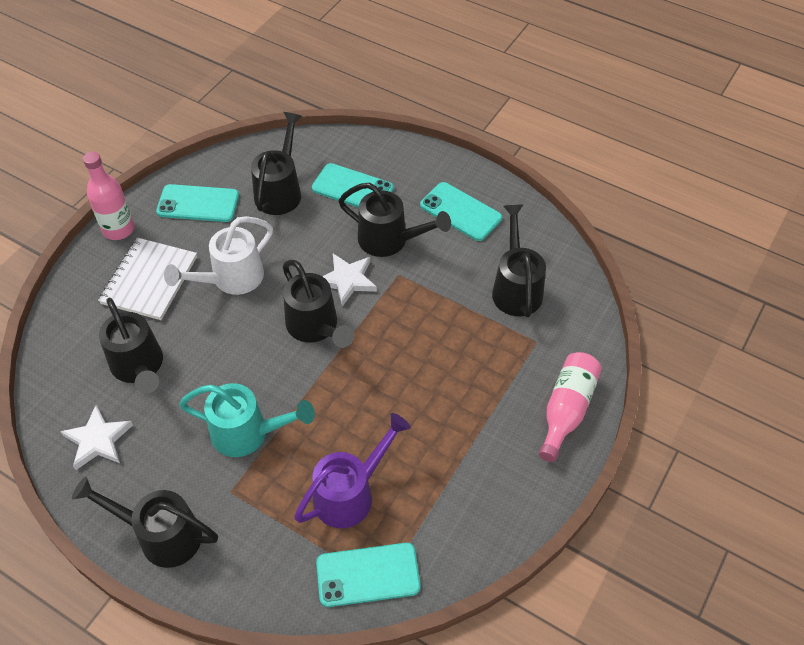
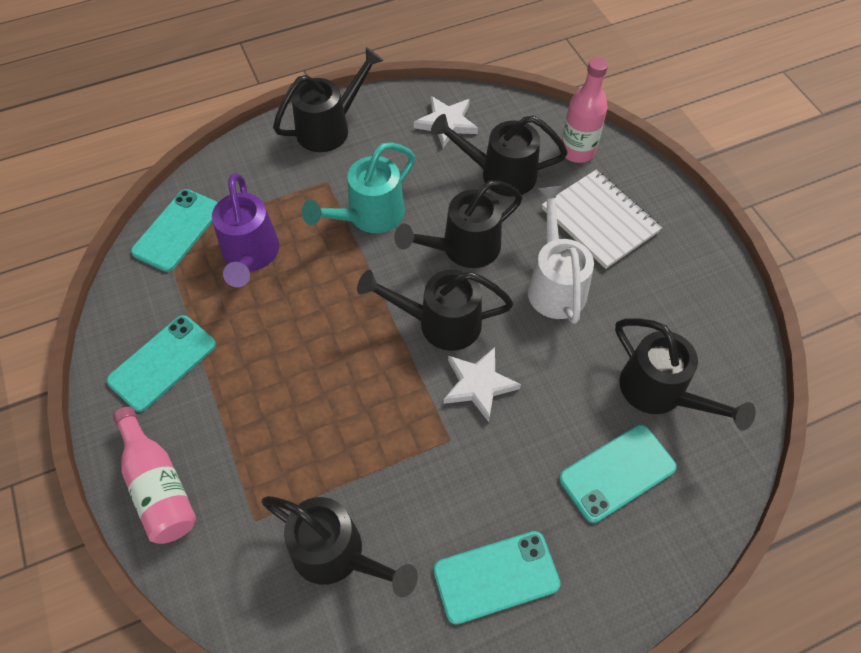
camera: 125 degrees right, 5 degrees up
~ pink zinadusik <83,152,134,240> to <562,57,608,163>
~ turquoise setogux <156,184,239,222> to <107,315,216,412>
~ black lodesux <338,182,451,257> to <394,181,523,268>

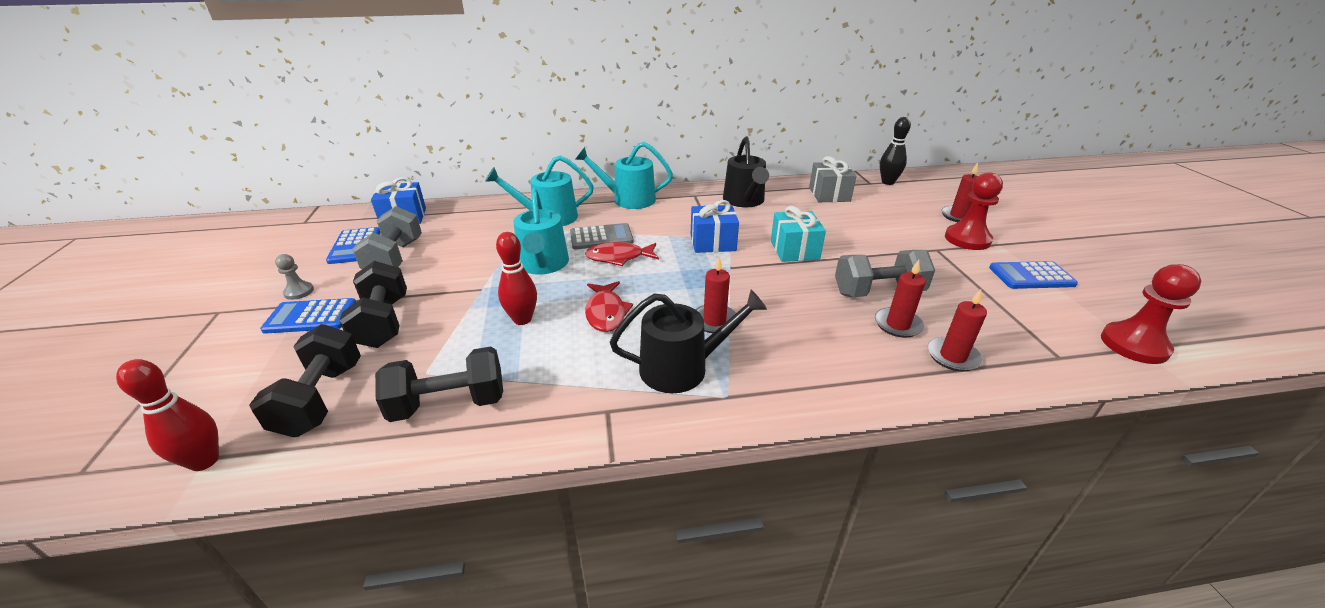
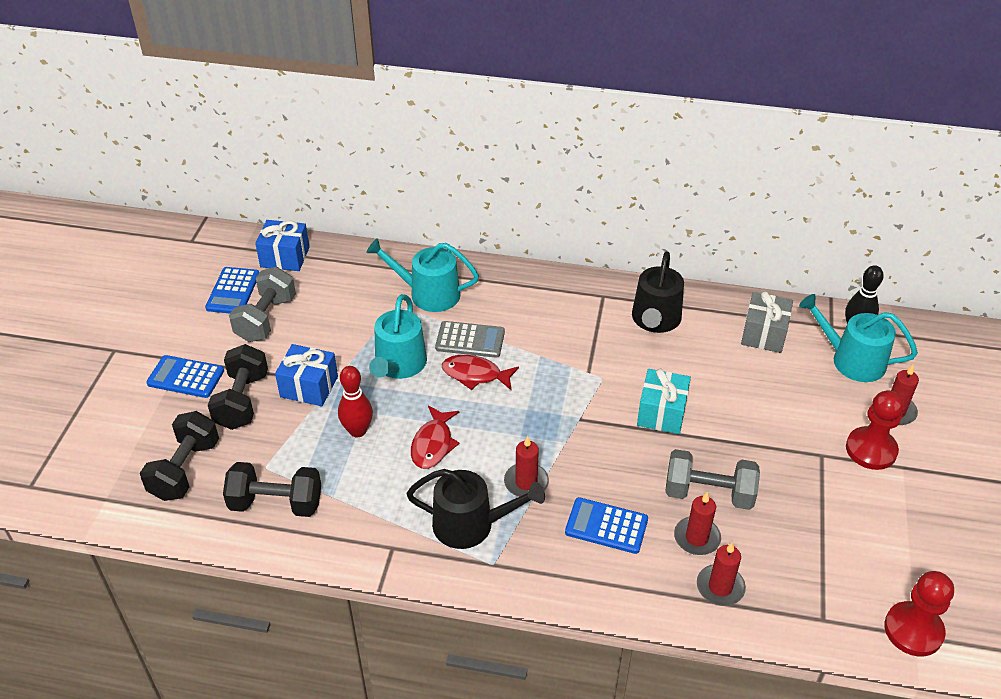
camera: 20 degrees right, 10 degrees up
- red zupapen <116,359,219,471>
- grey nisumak <275,254,314,300>
~ turquoise lodesux <575,142,673,209> to <799,294,918,382>
~ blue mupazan <691,200,739,253> to <275,344,338,406>
~ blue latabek <989,261,1078,289> to <565,497,648,554>

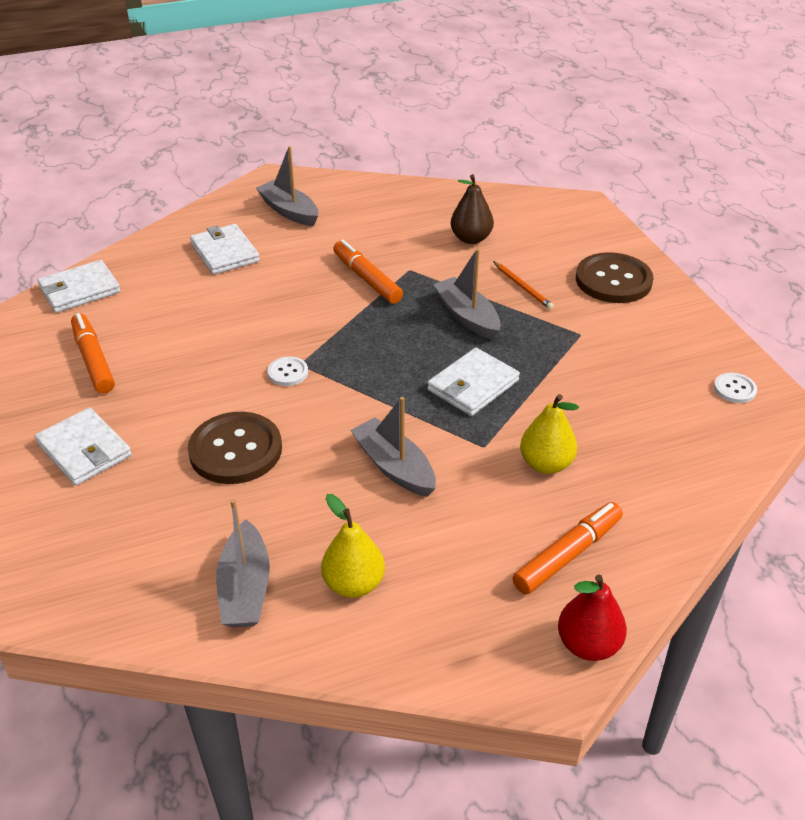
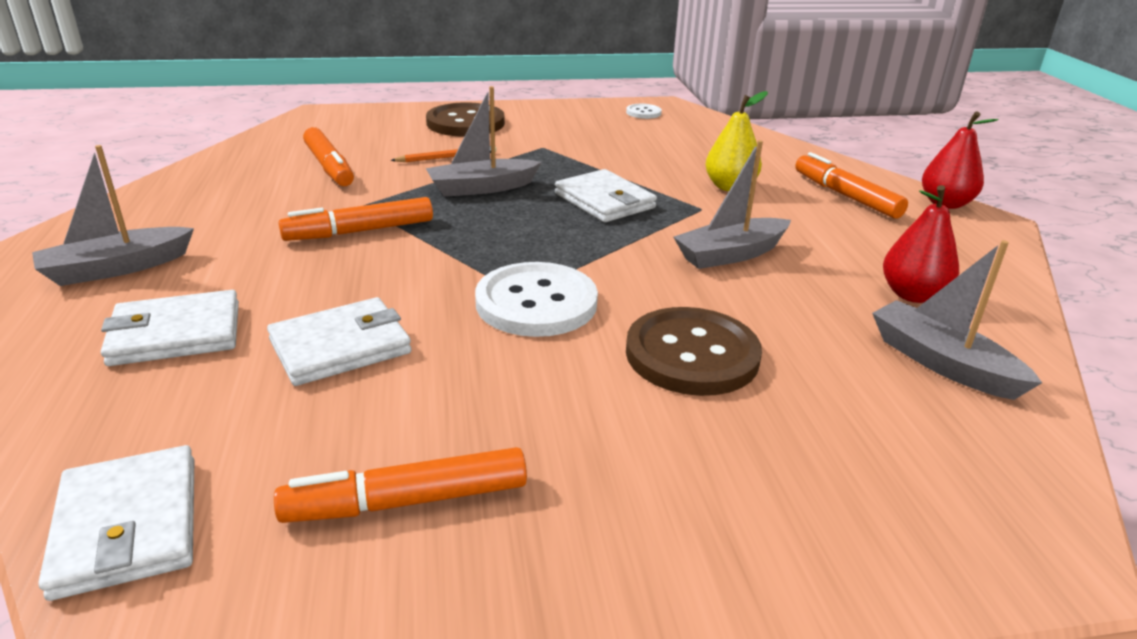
camera: 80 degrees left, 10 degrees down
~ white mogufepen <35,407,132,485> to <267,297,412,386>
~ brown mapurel <451,174,494,244> to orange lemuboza <303,127,354,186>
~ yellow mapurel <321,494,385,598> to red mapurel <883,185,959,303>
~ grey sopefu <216,499,270,627> = <872,240,1042,400> 135 degrees counterclockwise
~ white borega <268,356,308,386> = <475,262,598,337> x2.10

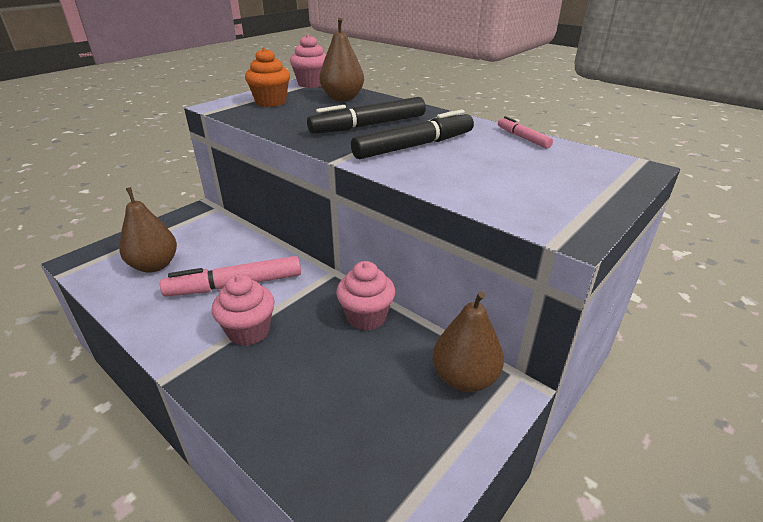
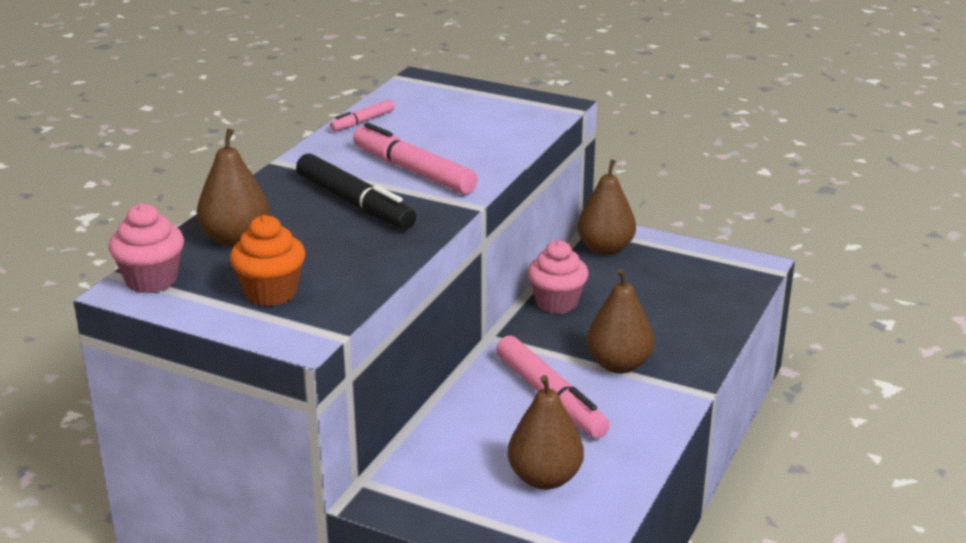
camera: 105 degrees left, 5 degrees down
~ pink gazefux <212,274,275,346> to brown mapurel <587,268,654,374>
~ black lemuboza <351,110,474,159> to pink lemuboza <353,123,478,194>

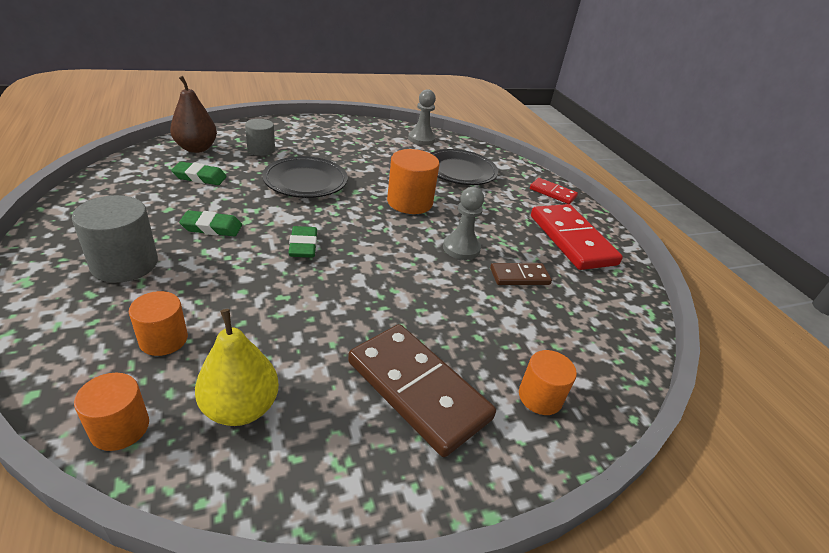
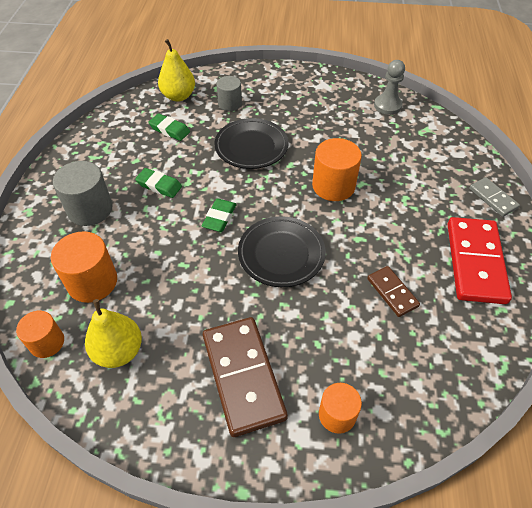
camera: 30 degrees right, 15 degrees up
- grey nisumak <443,187,484,260>
~ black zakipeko <430,149,498,185> to <238,216,326,287>
~ brown mapurel <170,76,217,153> to yellow mapurel <158,39,195,102>
~ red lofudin <530,178,578,204> to grey lofudin <469,177,520,217>
~ brown lofudin <490,263,552,285> = <367,266,420,317> 45 degrees clockwise
~ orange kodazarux <129,291,188,356> = <51,231,117,303> x1.57

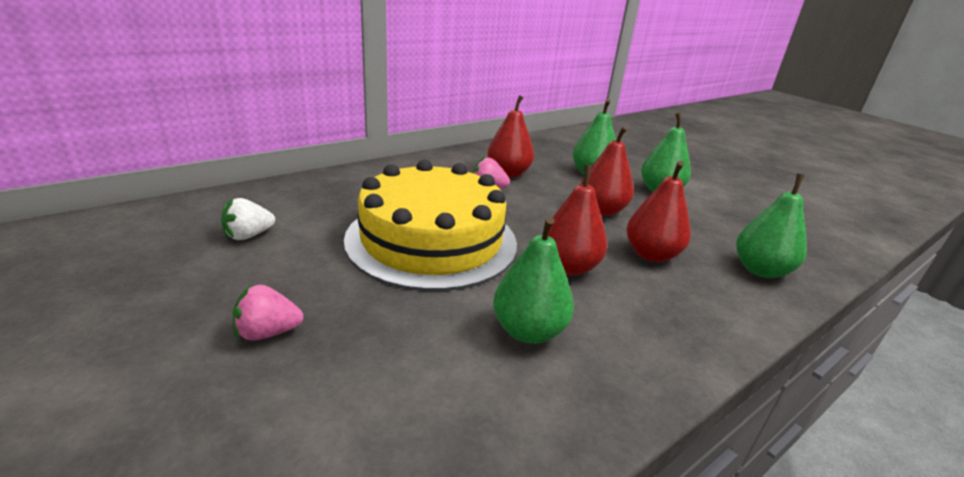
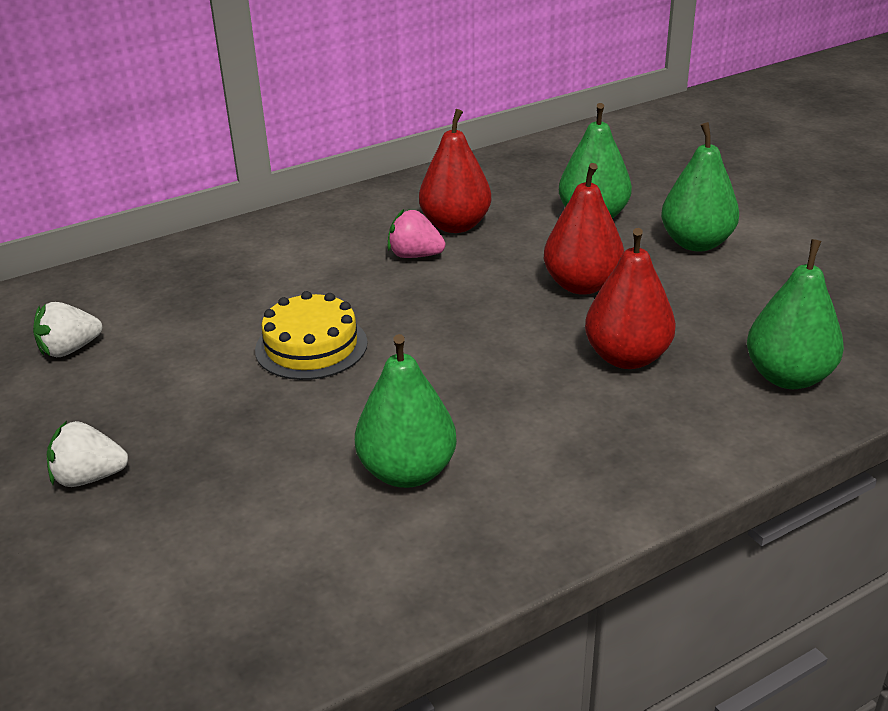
camera: 10 degrees right, 5 degrees up
- red mapurel <542,165,607,275>
~ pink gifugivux <233,284,303,341> to white gifugivux <47,421,128,487>
~ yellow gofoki <344,160,517,291> = <255,291,367,380> x0.47

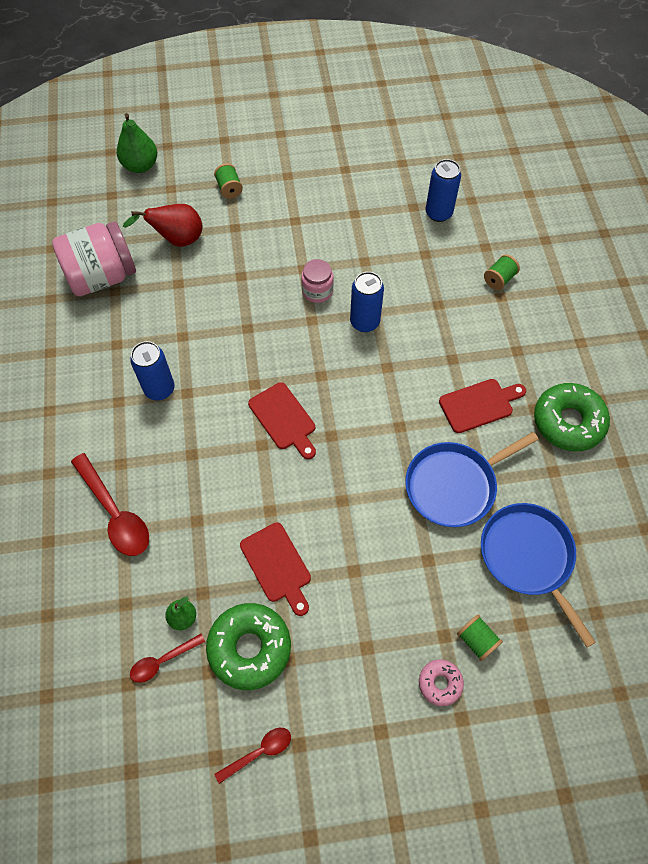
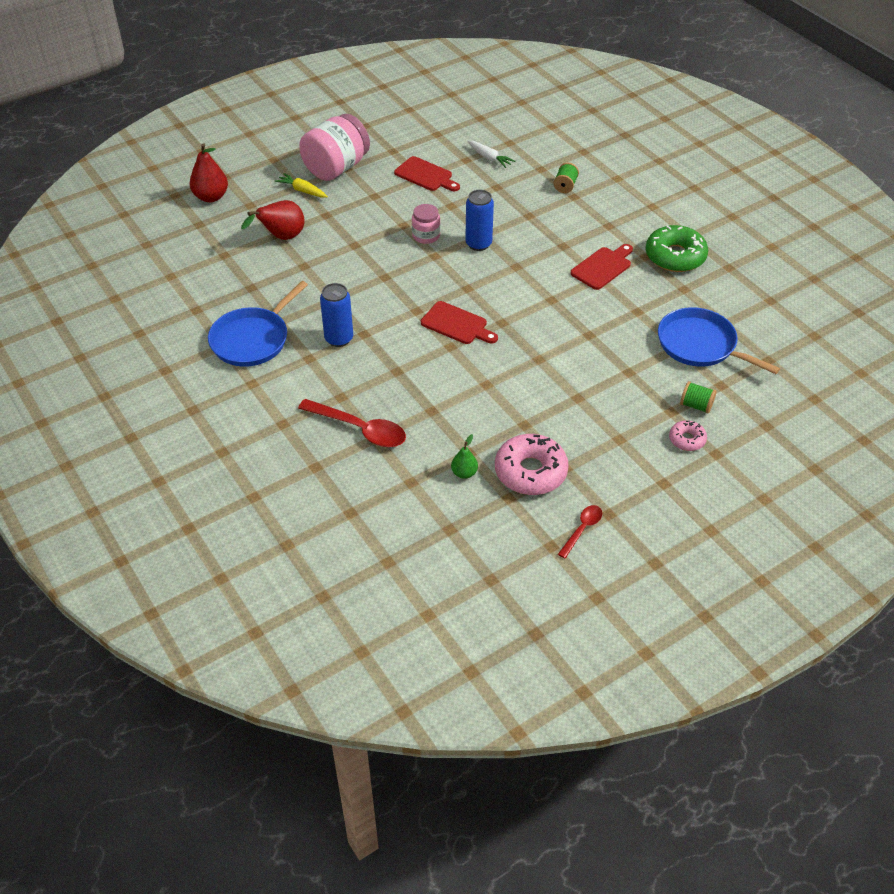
camera: 25 degrees left, 15 degrees down
- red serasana <130,634,205,683>
~ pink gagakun <52,221,136,296> to <299,114,370,181>
~ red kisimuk <240,522,311,616> to <394,156,460,191>
~ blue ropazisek <405,432,539,527> to <208,281,308,367>
~ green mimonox <214,163,243,199> to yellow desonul <275,173,328,198>
~ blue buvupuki <426,159,461,222> to white desonul <468,140,515,168>
~ green mapurel <117,113,157,173> to red mapurel <189,143,228,203>
~ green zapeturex <206,603,291,690> to pink zapeturex <495,434,569,495>

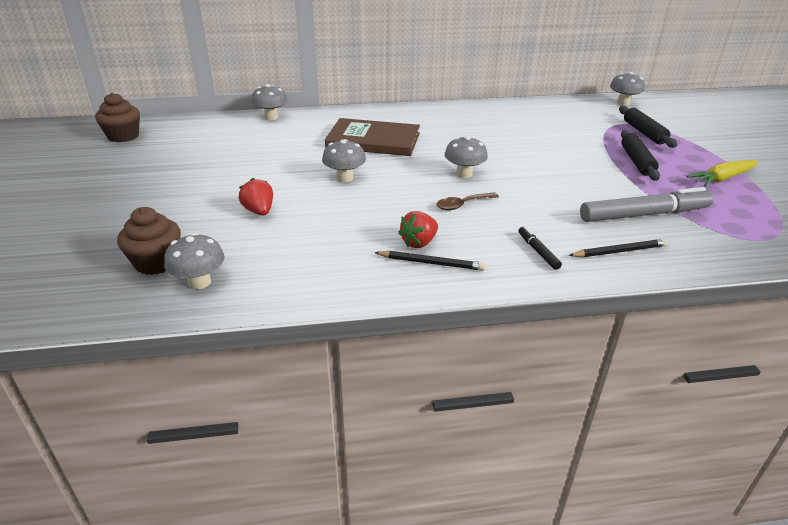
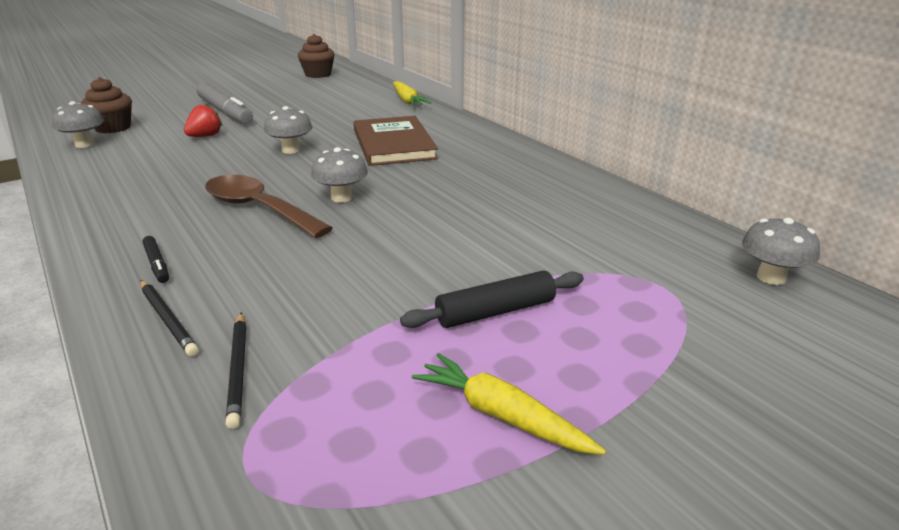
camera: 65 degrees right, 5 degrees down
- red gifugivux <398,211,438,248>
- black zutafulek <619,106,677,148>
~ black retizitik <374,251,486,271> to <226,313,246,429>
~ grey lemuboza <580,187,713,222> to <197,83,253,124>
~ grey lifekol <251,84,288,120> to yellow desonul <393,81,431,106>
~ black lemuboza <518,226,562,270> = <143,236,169,283> 105 degrees clockwise
~ brown serasana <436,192,499,211> = <205,175,333,238> x1.95

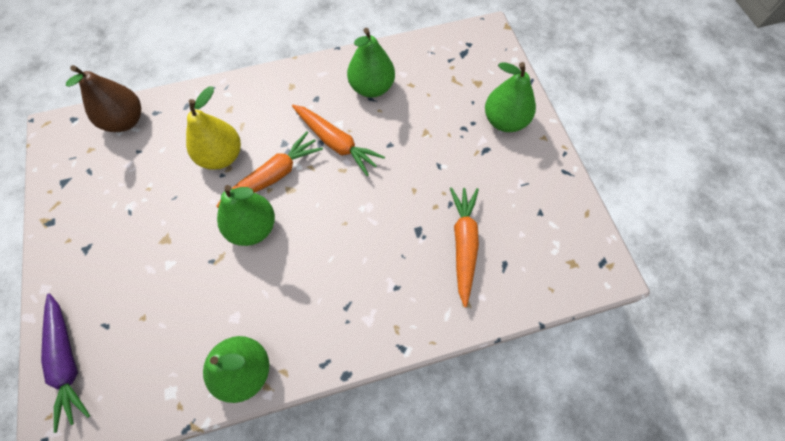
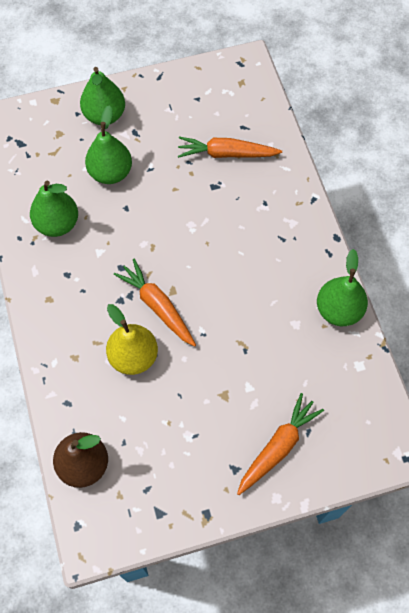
camera: 90 degrees left, 0 degrees up
- purple desonul <41,293,90,433>
~ green mapurel <217,185,275,246> to <85,105,132,184>
~ orange desonul <292,105,385,176> to <237,393,324,495>

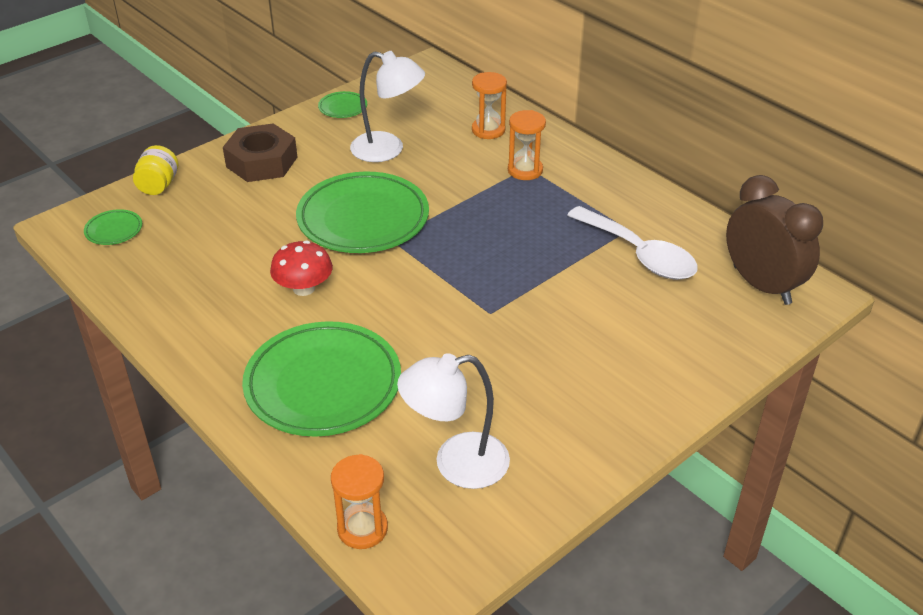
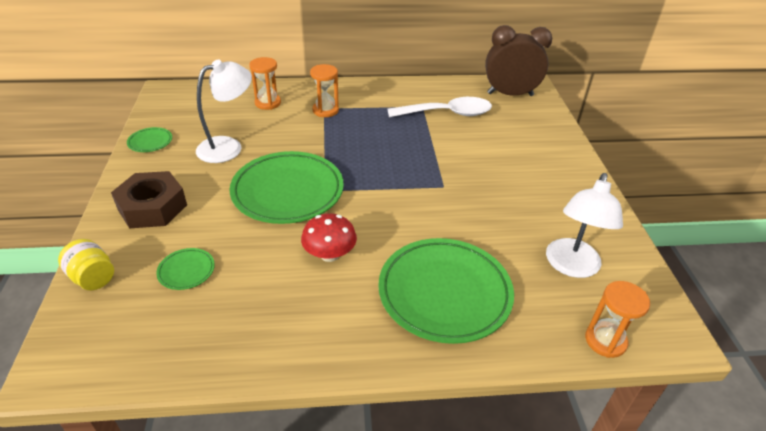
camera: 55 degrees left, 0 degrees up
~ green zakipeko <84,209,142,245> to <156,248,215,290>

